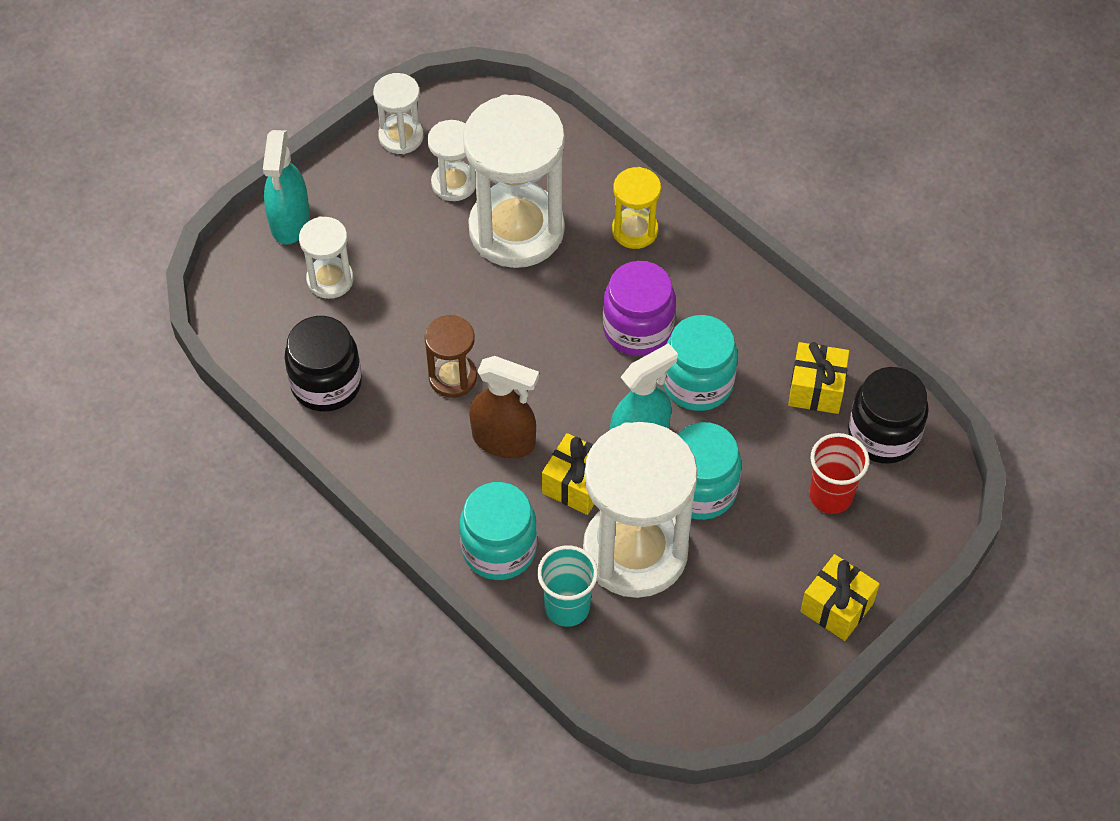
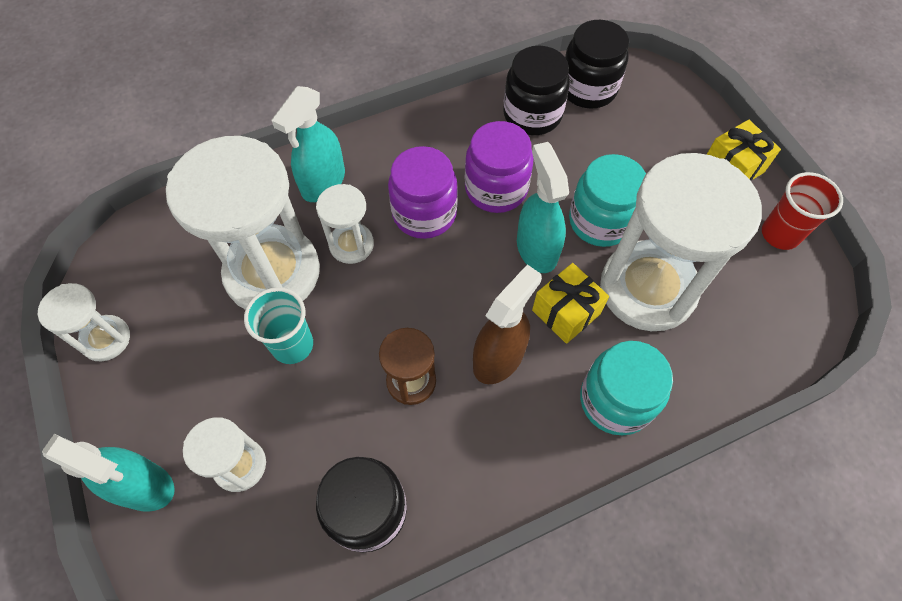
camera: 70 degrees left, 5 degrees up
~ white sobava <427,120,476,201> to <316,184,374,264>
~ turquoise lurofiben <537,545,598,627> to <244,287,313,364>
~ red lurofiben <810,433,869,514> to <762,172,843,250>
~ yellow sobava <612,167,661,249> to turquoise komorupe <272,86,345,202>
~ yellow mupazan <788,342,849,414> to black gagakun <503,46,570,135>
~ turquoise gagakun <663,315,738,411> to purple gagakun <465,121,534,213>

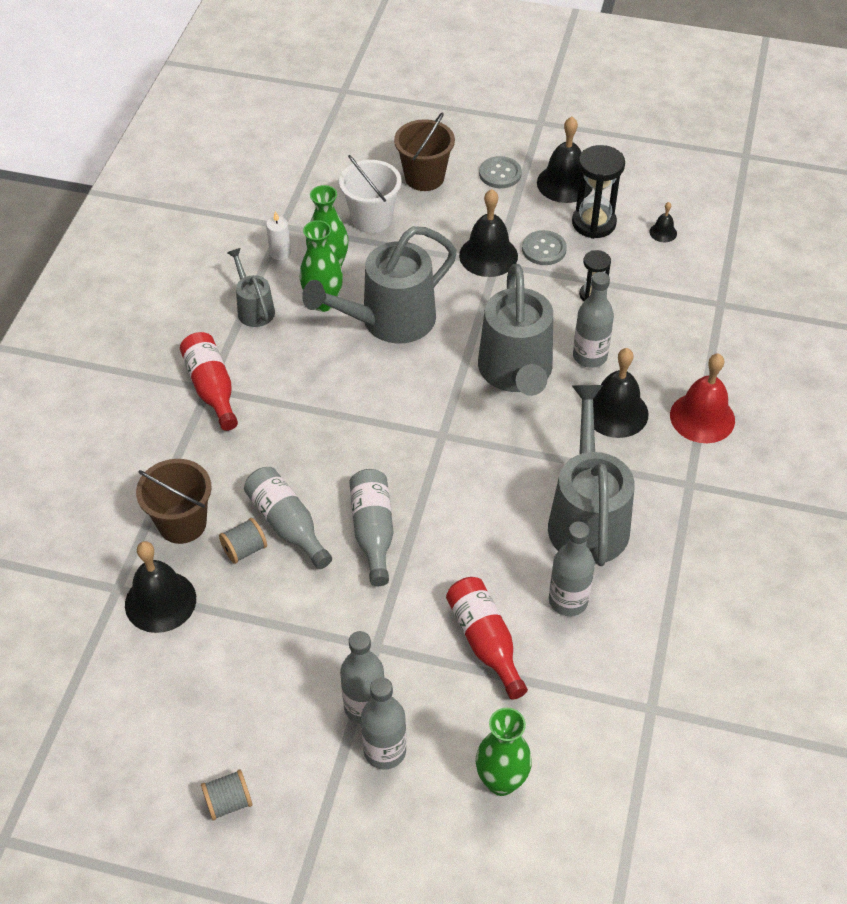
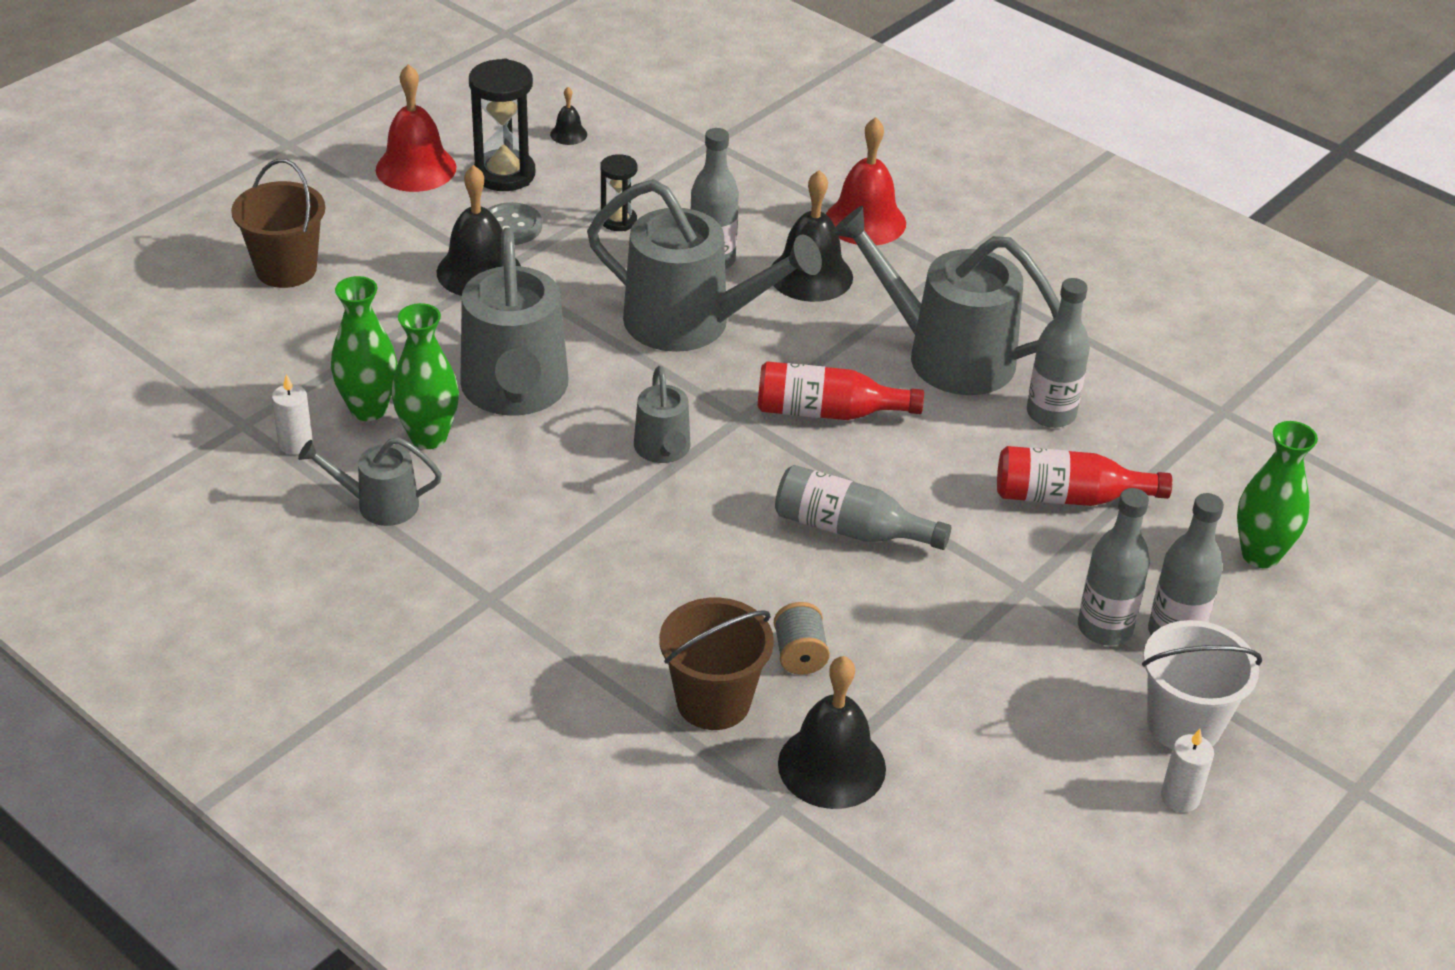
camera: 65 degrees left, 10 degrees down
- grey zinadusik <244,467,332,569>
- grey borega <479,156,522,188>
+ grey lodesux <634,366,691,463>
~ red zinadusik <180,332,238,431> to <758,361,924,420>
~ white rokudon <339,155,401,233> to <1142,620,1262,749>
~ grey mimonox <201,770,252,820> to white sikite <1161,729,1214,812>
~ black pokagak <537,117,593,203> to red pokagak <376,64,456,192>

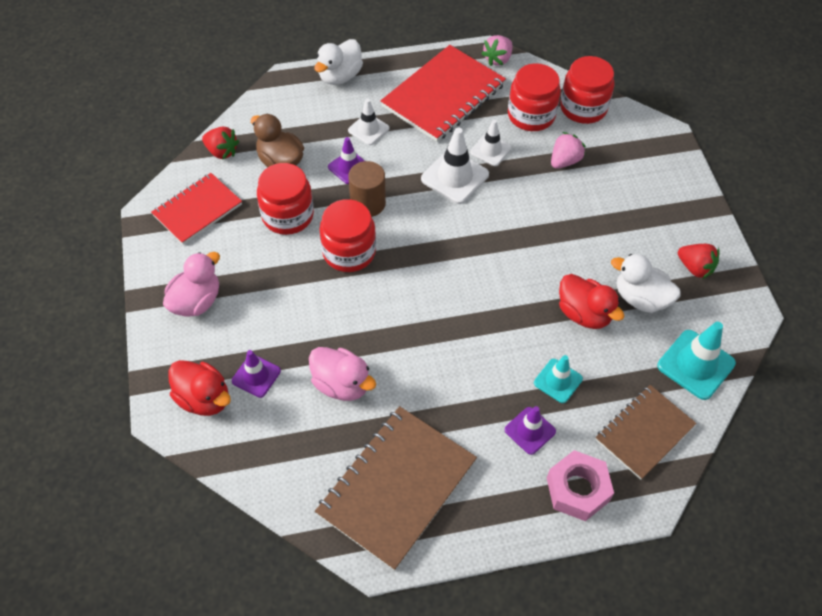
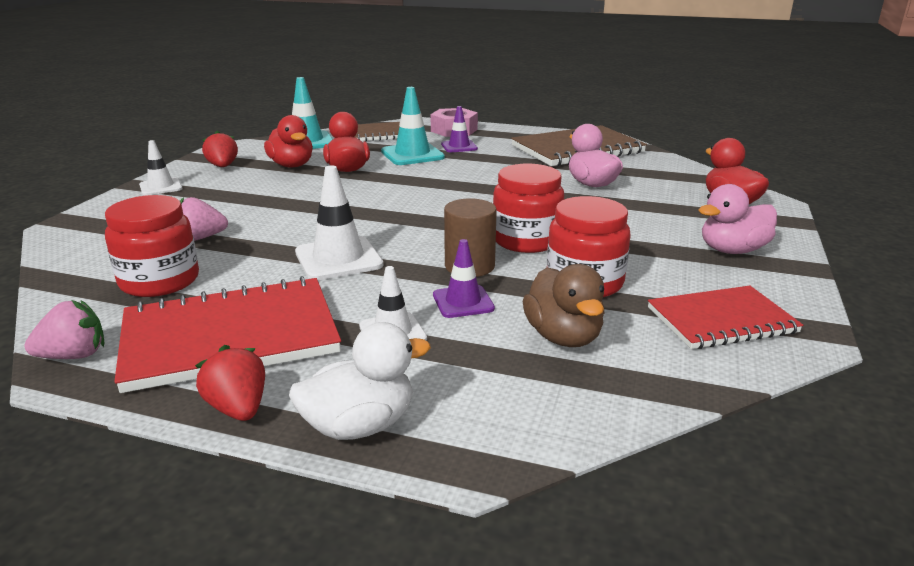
camera: 150 degrees left, 30 degrees down
- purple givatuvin <232,350,281,398>
- red gagakun <560,56,614,124>
~ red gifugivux <202,127,239,160> to <195,345,265,421>
~ white givatuvin <470,120,512,166> to <139,140,182,196>
~ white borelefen <611,254,681,313> to red borelefen <264,115,313,167>
~ turquoise givatuvin <534,355,583,403> = <381,87,445,165> x1.60

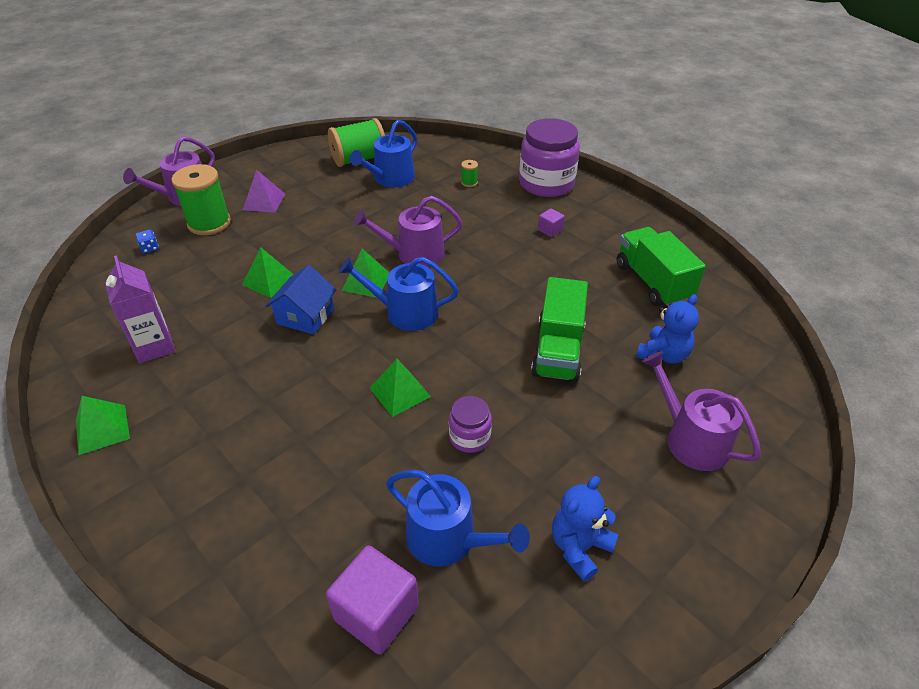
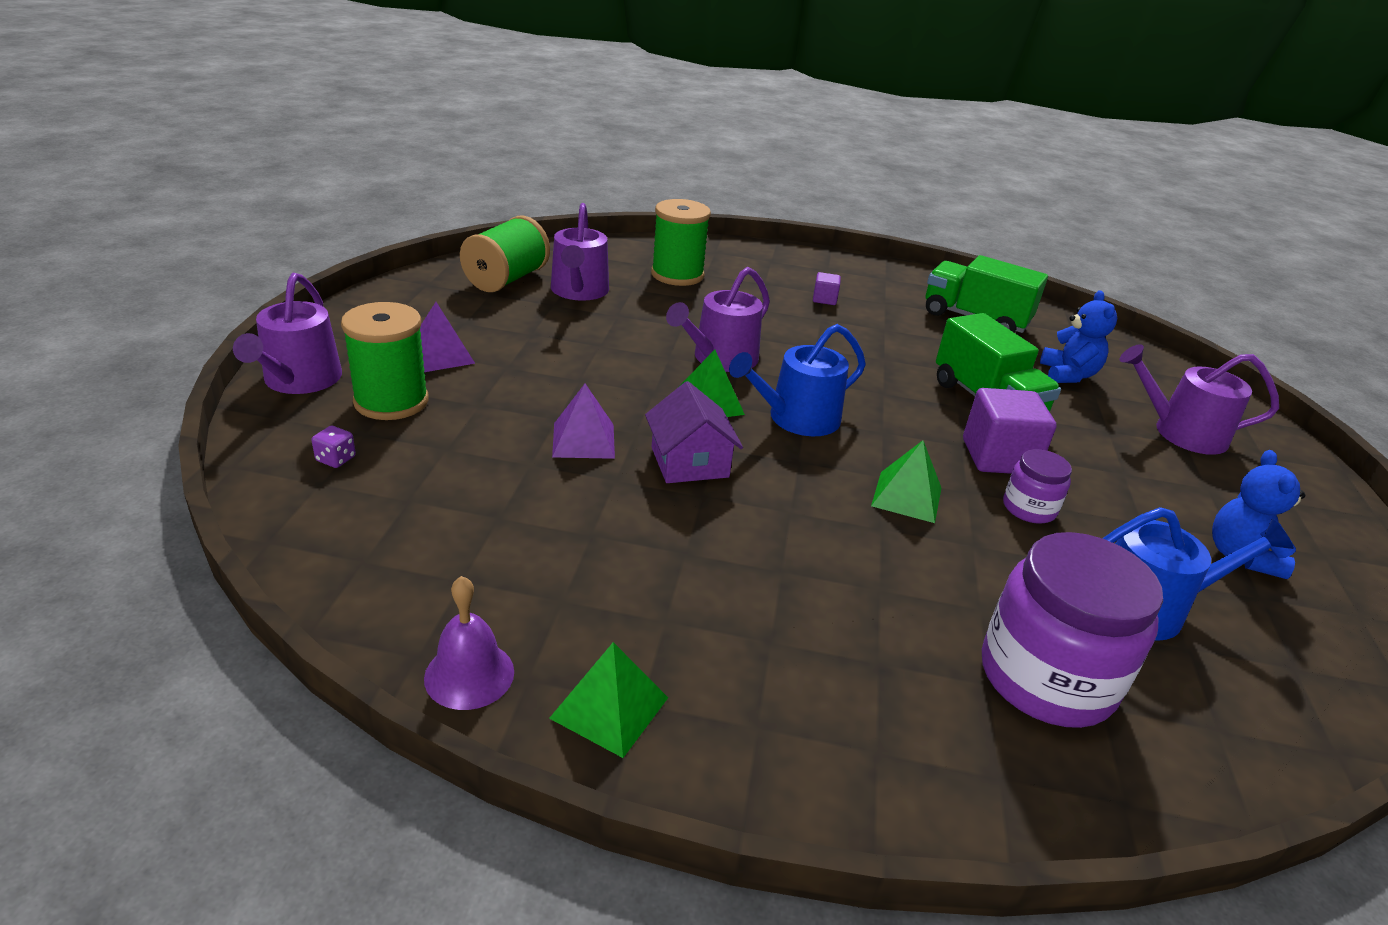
camera: 40 degrees left, 10 degrees down
- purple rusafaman <105,255,176,363>
+ purple pokagak <424,576,514,710>
~ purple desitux <326,545,419,655> to <963,388,1057,474>
~ purple gagakun <519,118,580,197> to <982,532,1163,728>
~ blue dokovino <136,230,159,253> to purple dokovino <311,426,356,468>
~ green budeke <242,247,294,298> to purple budeke <552,384,615,459>
~ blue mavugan <265,265,337,335> to purple mavugan <645,381,743,483>
~ blue lodesux <350,119,417,187> to purple lodesux <551,203,609,301>
~ green mimonox <461,160,478,187> = <651,199,711,286> x2.37

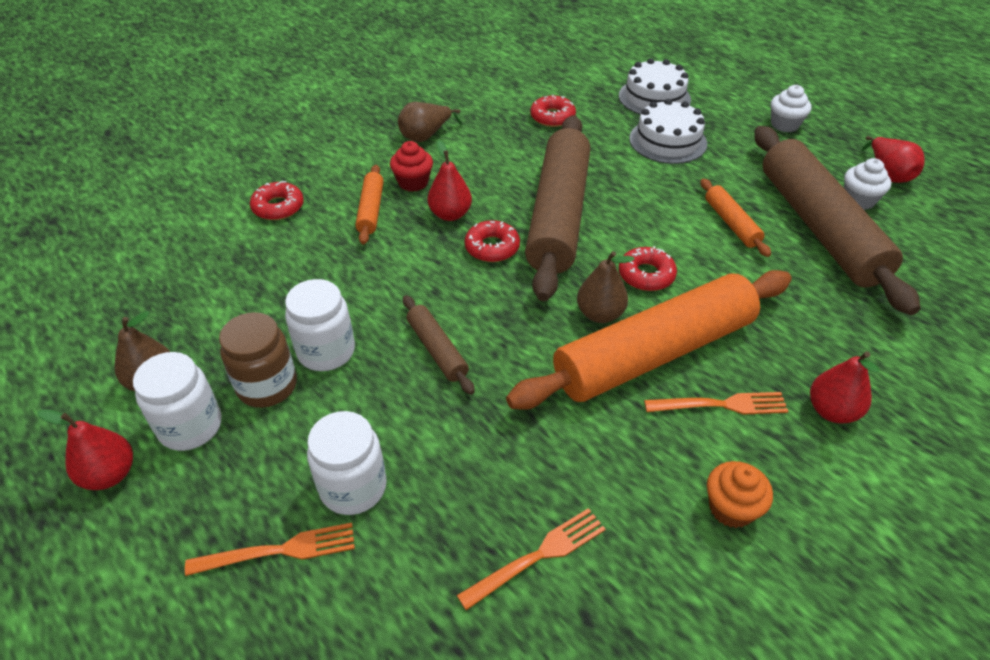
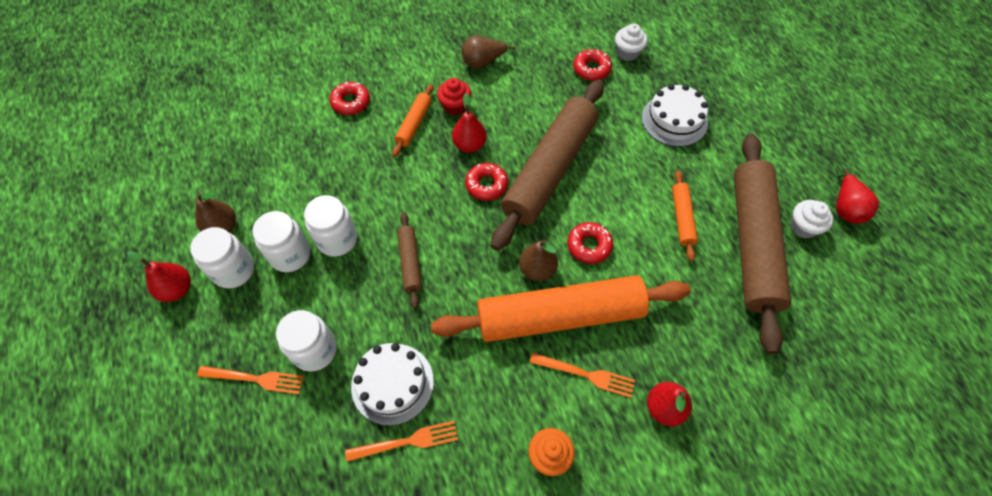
camera: 20 degrees right, 15 degrees up
~ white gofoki <619,58,691,114> to <351,343,434,426>
~ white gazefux <771,85,812,132> to <615,24,647,61>
~ brown gagakun <219,312,297,408> to white gagakun <252,211,310,272>

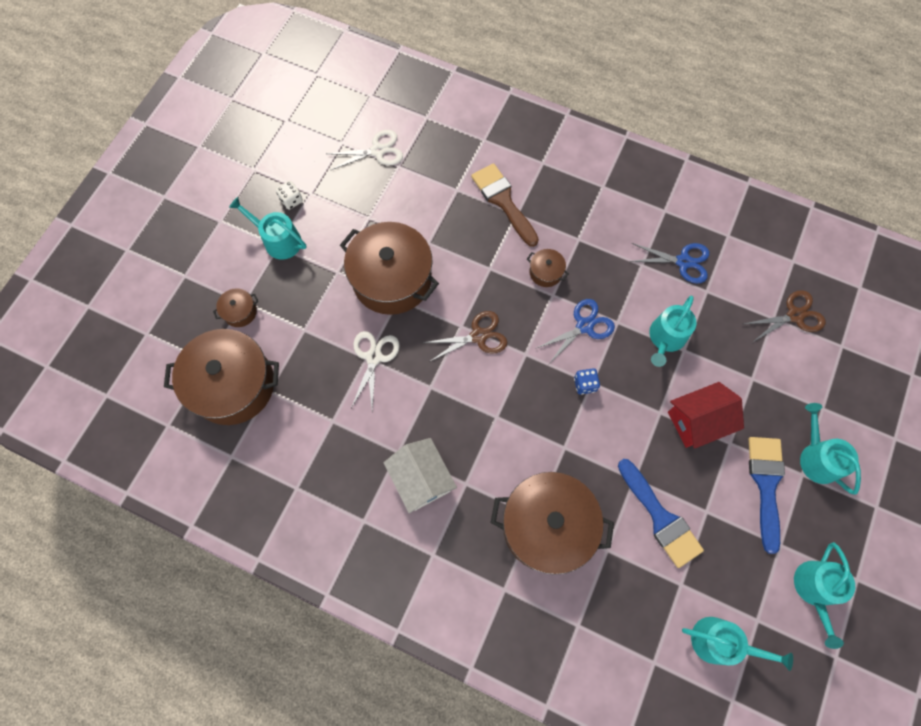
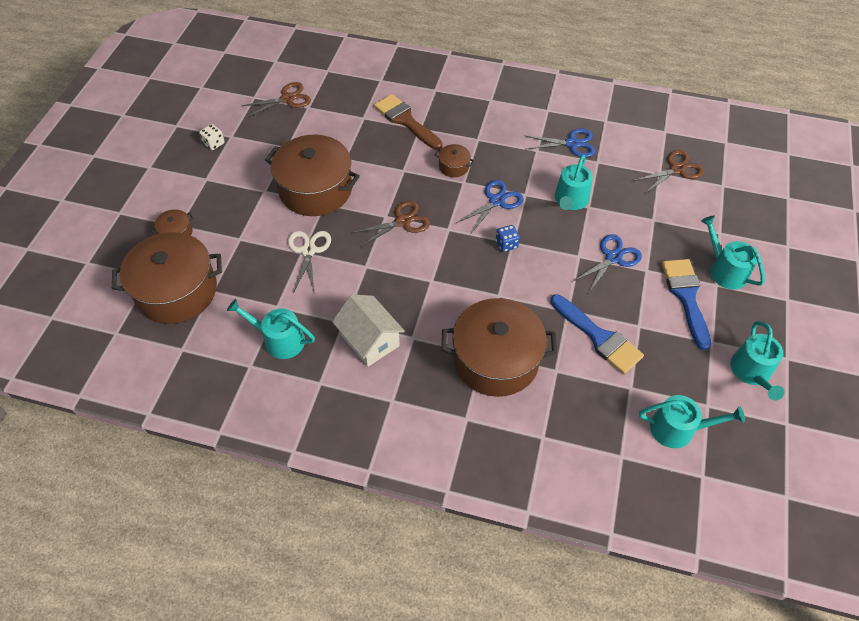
camera: 10 degrees left, 15 degrees down
~ turquoise lodesux <229,197,306,259> to <227,299,315,359>
~ red mavugan <668,382,744,449> to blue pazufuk <572,234,642,294>
~ white pazufuk <327,130,403,170> to brown pazufuk <241,82,311,117>

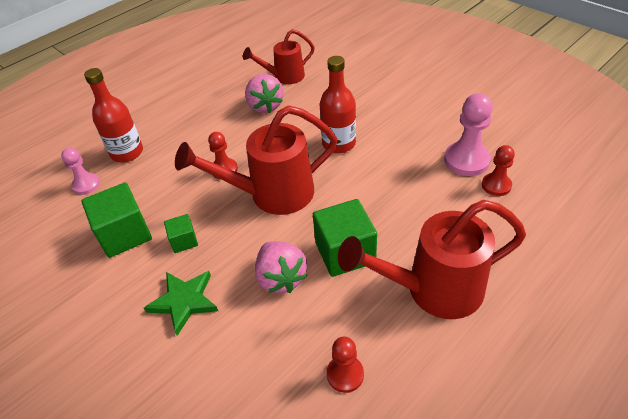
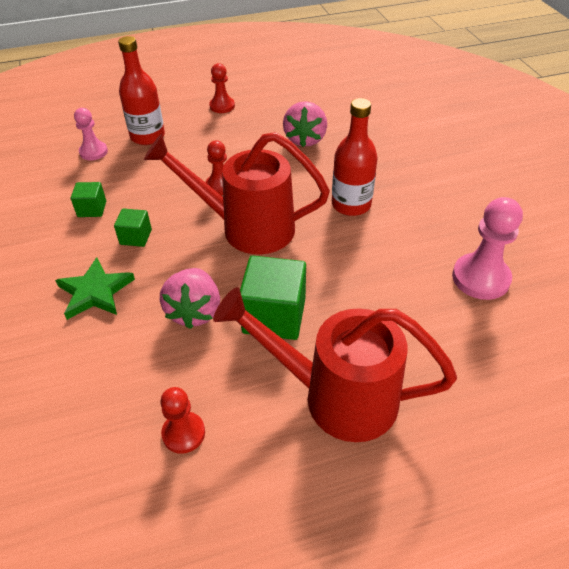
camera: 25 degrees right, 0 degrees up
- red lodesux <243,29,315,84>
~ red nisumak <482,145,515,196> to <209,63,235,113>
~ green desitux <82,182,152,258> = <71,182,106,217> x0.53

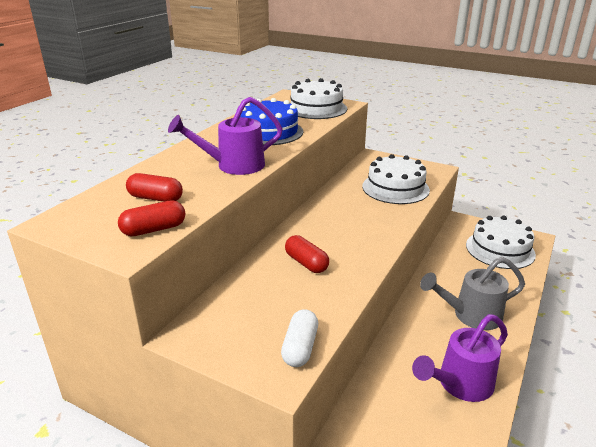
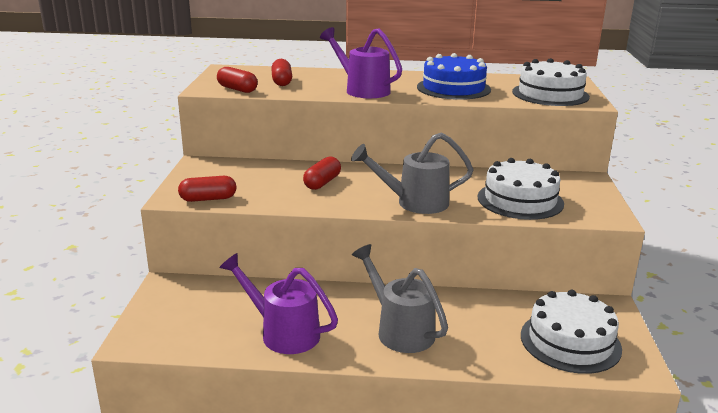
camera: 65 degrees right, 5 degrees down
+ grey lodesux <351,132,474,214>
~ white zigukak <281,309,318,367> to red zigukak <178,176,237,202>

